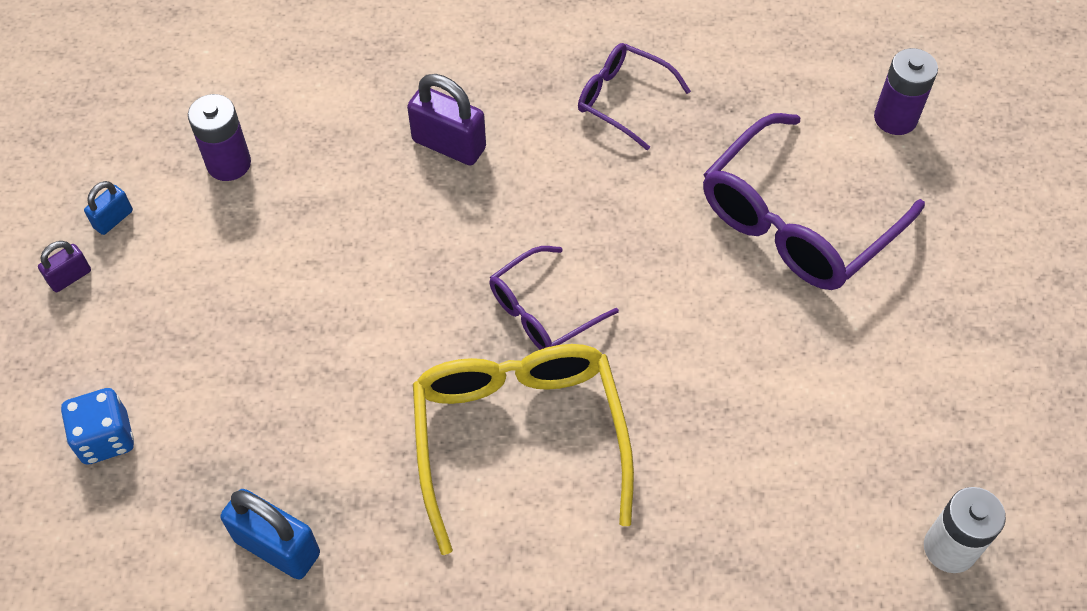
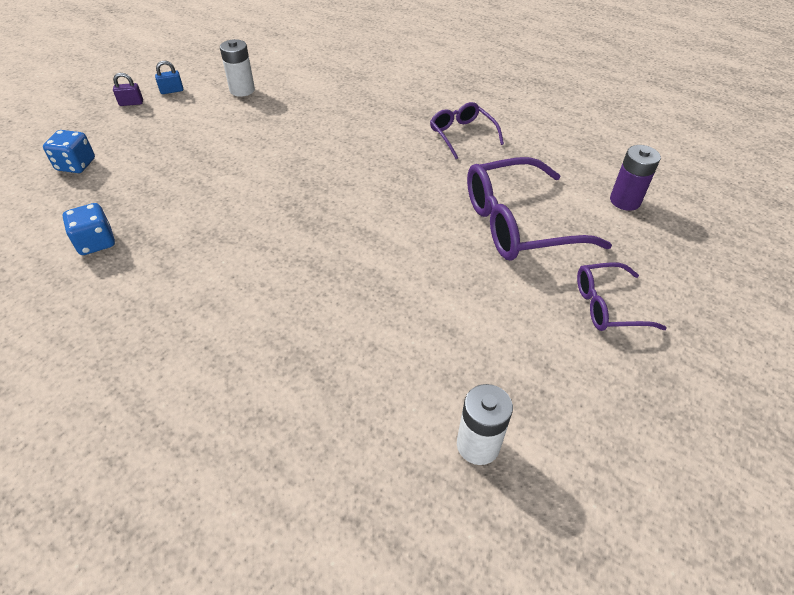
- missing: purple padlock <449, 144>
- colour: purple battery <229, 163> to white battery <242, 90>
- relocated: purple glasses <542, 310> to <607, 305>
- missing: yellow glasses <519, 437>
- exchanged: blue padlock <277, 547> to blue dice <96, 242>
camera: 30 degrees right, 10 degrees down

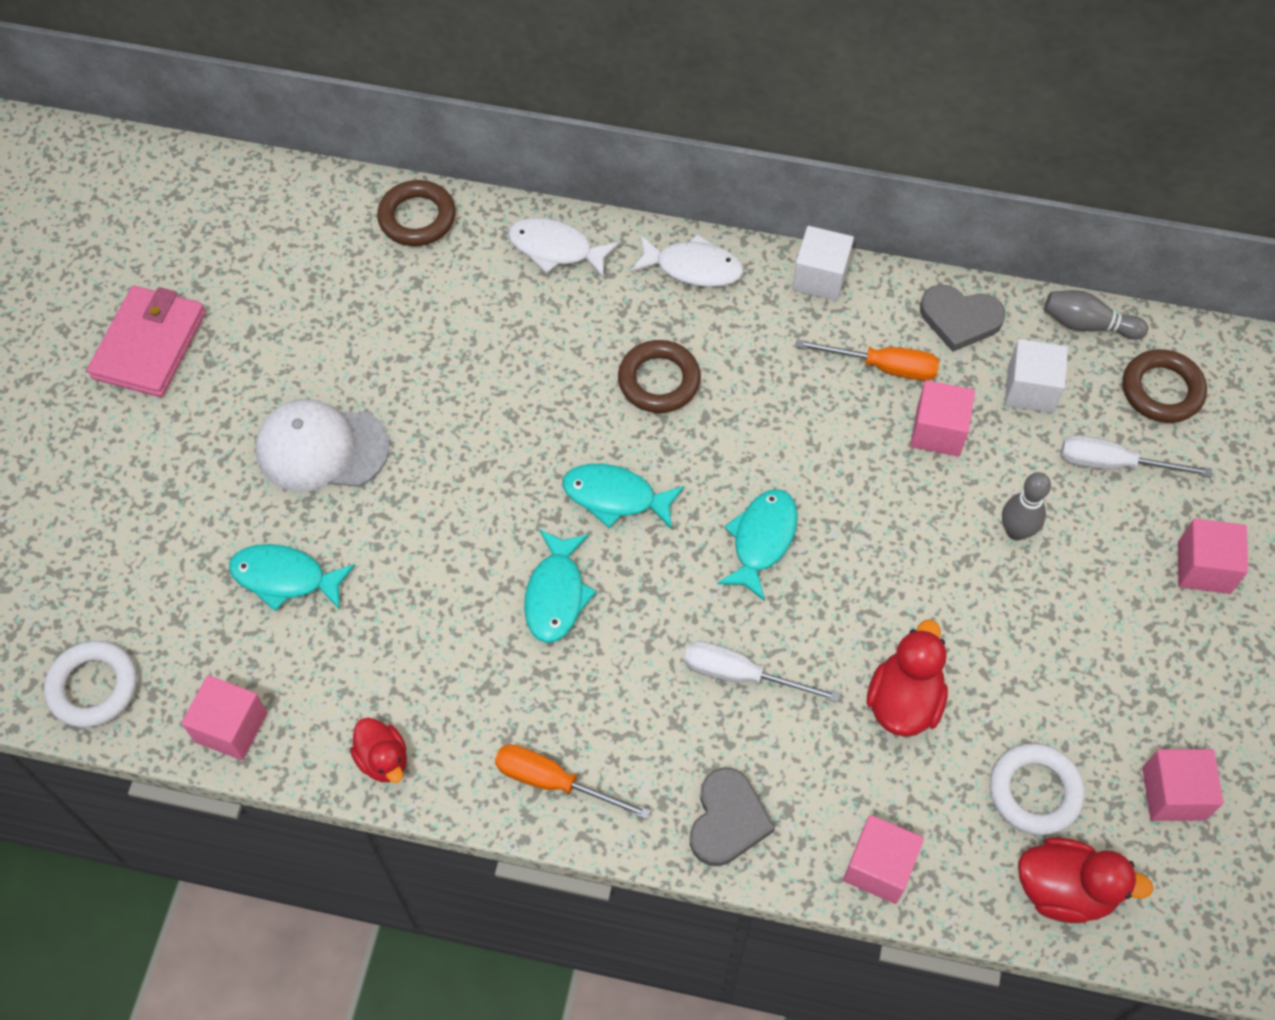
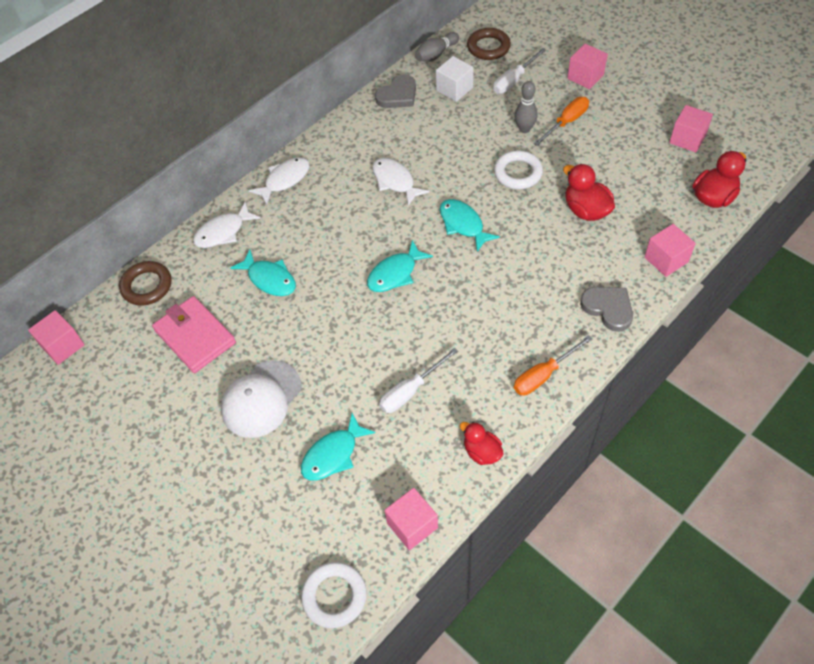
- missing: white cube <820, 277>
- relocated: pink wallet <149, 345> to <195, 337>
- relocated: orange screwdriver <883, 367> to <566, 122>
- missing: brown ring <659, 380>
- relocated: pink cube <938, 431> to <63, 346>
- relocated: turquoise fish <556, 594> to <269, 279>
- relocated: white screwdriver <741, 675> to <410, 391>
- spun: red duck <383, 759> = <481, 452> 135 degrees counterclockwise
- relocated: white ring <1034, 791> to <518, 173>
- appeared: white fish <395, 181>
camera: 55 degrees left, 5 degrees down

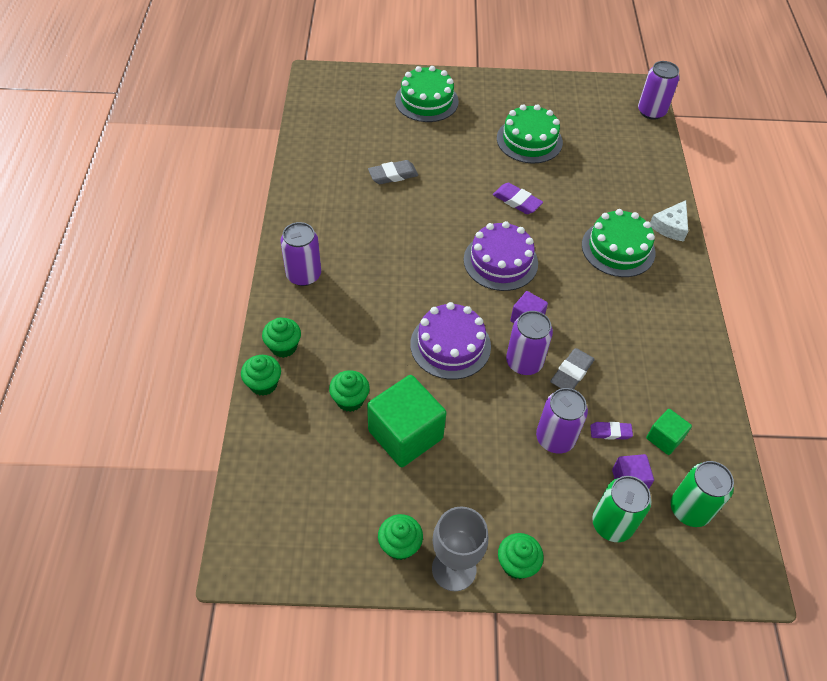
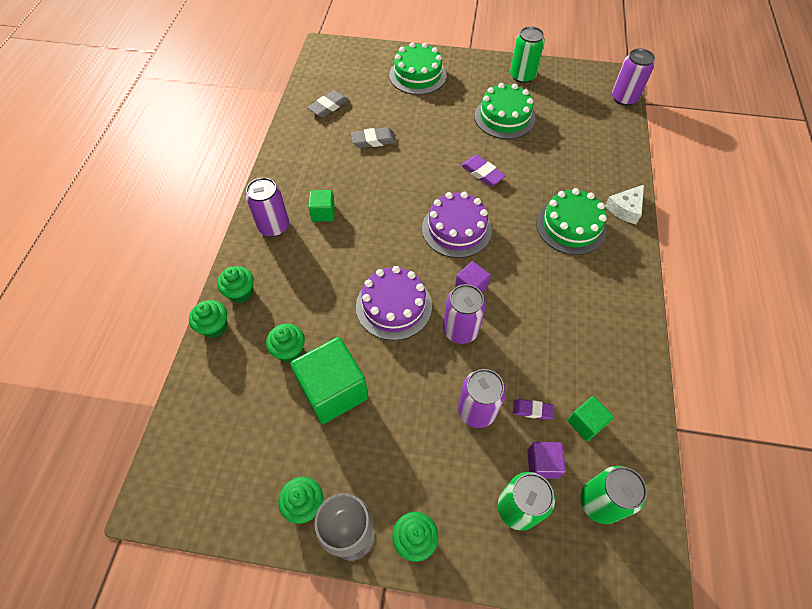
- relocated: grey eraser <571, 373> to <328, 106>
- appeared: green can <522, 76>
- appeared: green cube <323, 213>
camera: 10 degrees right, 5 degrees up

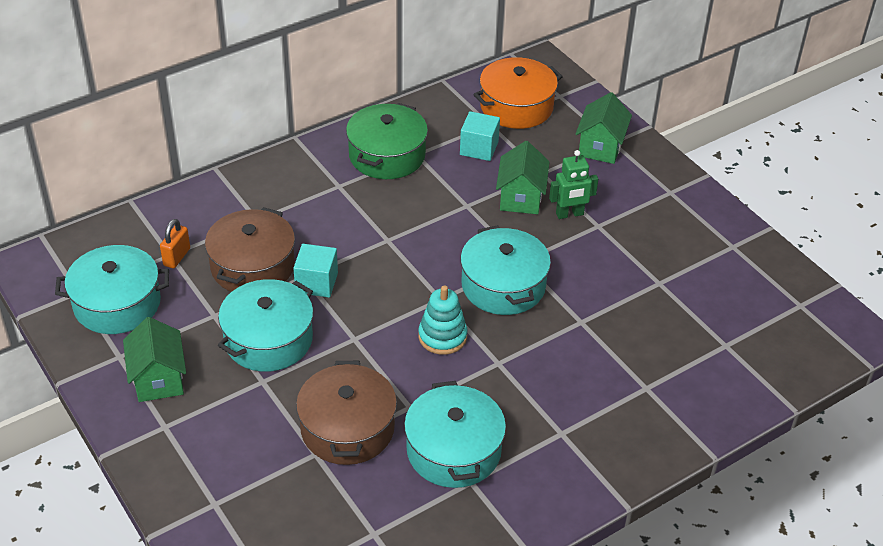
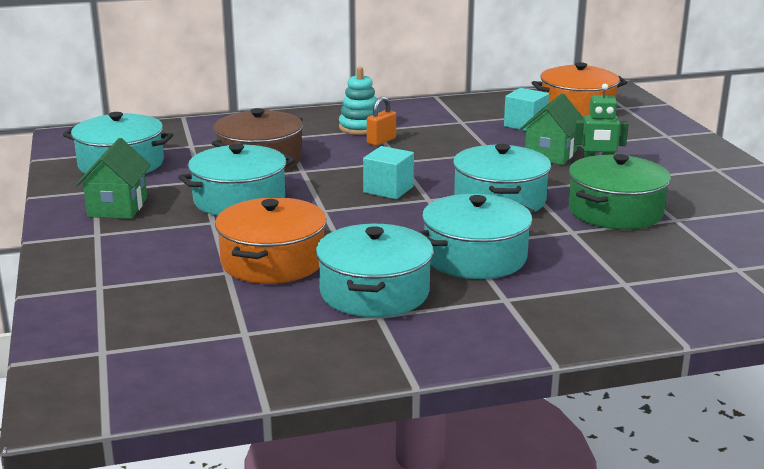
- missing: green house <600, 147>
- relocated: green pot <387, 155> to <615, 211>
- relocated: orange padlock <177, 257> to <381, 141>
- relocated: turquoise cube <316, 283> to <388, 189>
- relocated: turquoise stacking toy <442, 336> to <360, 127>
- colour: brown pot <347, 428> to orange pot <273, 261>
- appeared: turquoise pot <475, 257>
camera: 20 degrees right, 20 degrees down

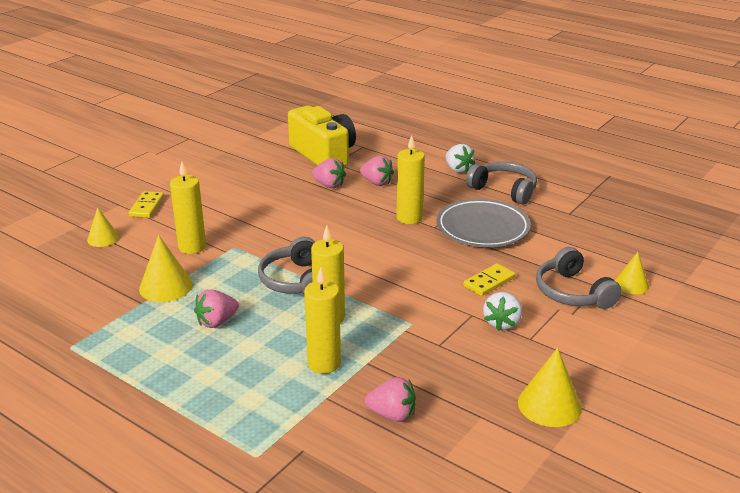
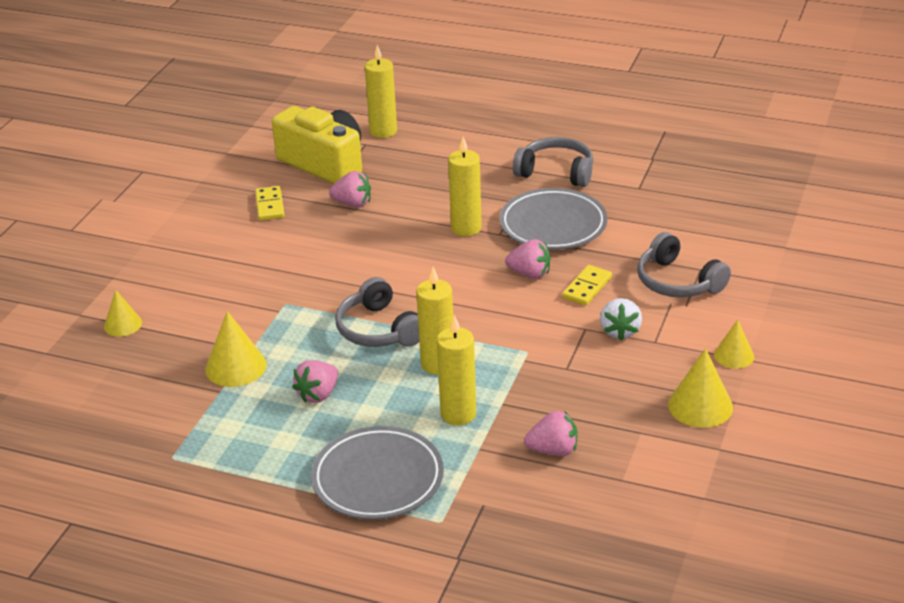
- missing: white strawberry <458, 169>
- relocated: pink strawberry <376, 183> to <530, 274>
- relocated: yellow candle <192, 247> to <383, 131>
- relocated: yellow domino <147, 206> to <270, 205>
- relocated: yellow cone <631, 284> to <734, 355>
- appeared: grey plate <378, 479>
camera: 15 degrees left, 5 degrees up

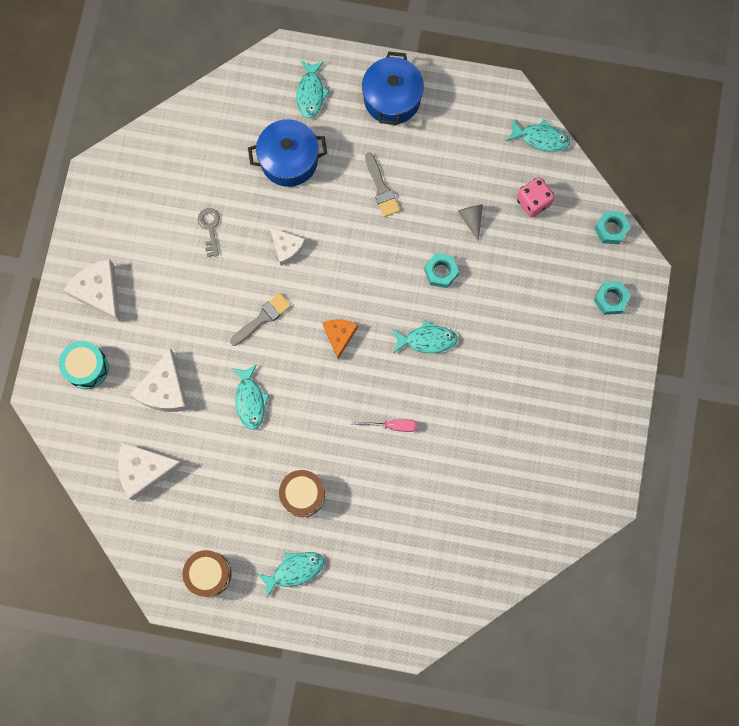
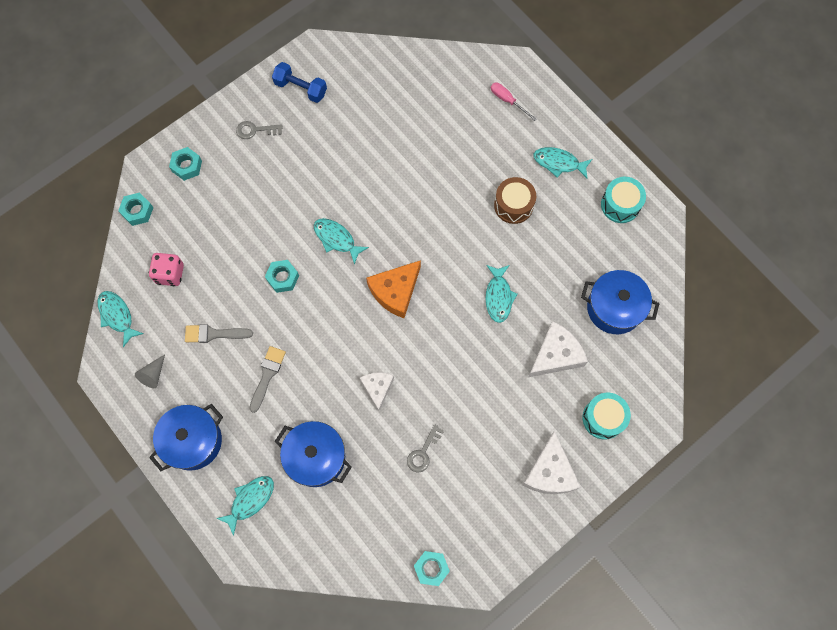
- relocated: grey cone <471, 219> to <153, 374>
- relocated: grey brush <263, 318> to <214, 334>
- size: orange cheese <339, 335> = <395, 291> x1.57
- spun: turquoise fish <250, 400> = <498, 297> 150 degrees clockwise
- relocated: pink screwdriver <393, 426> to <507, 100>
- exchanged: white cheese <144, 470> to blue pot <614, 308>
- colour: brown drum <209, 574> to turquoise drum <620, 205>
- appeared: blue dumbbell <301, 88>
- appeared: grey key <255, 130>
- appeared: turquoise nut <431, 568>
camera: 140 degrees left, 5 degrees down

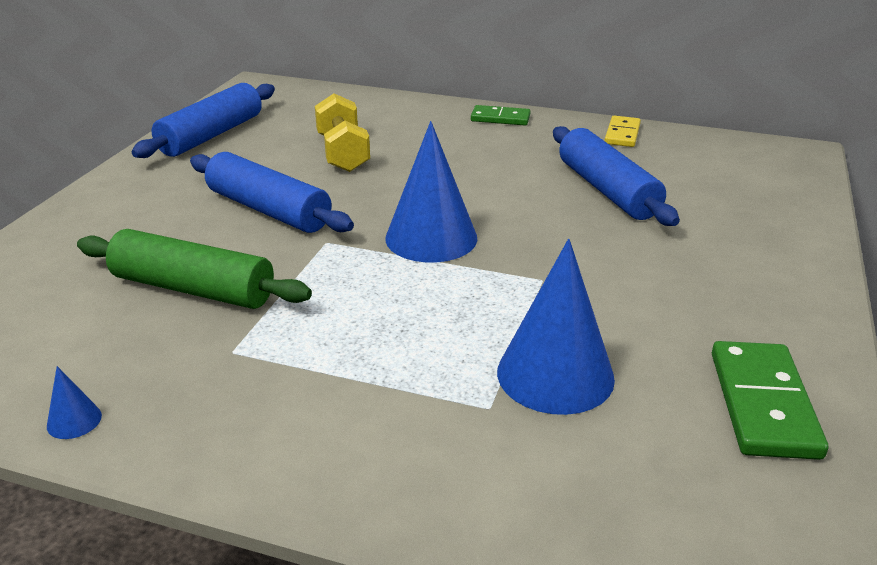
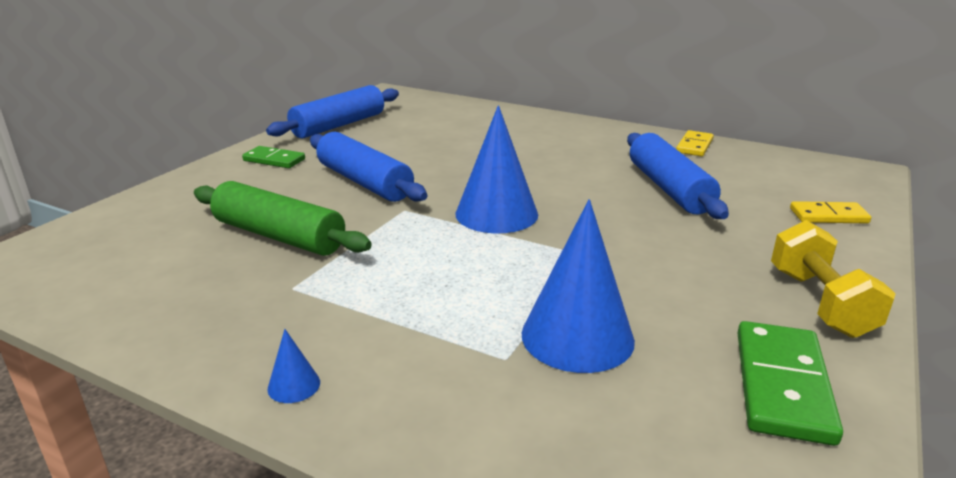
- relocated: yellow dumbbell <343, 153> to <820, 303>
- relocated: green domino <500, 118> to <274, 160>
- relocated: blue cone <74, 420> to <294, 385>
- appeared: yellow domino <828, 216>
camera: 10 degrees right, 5 degrees down

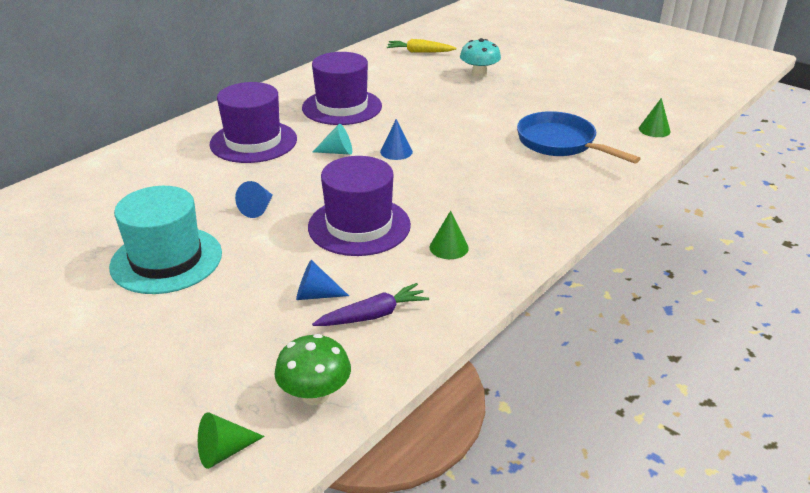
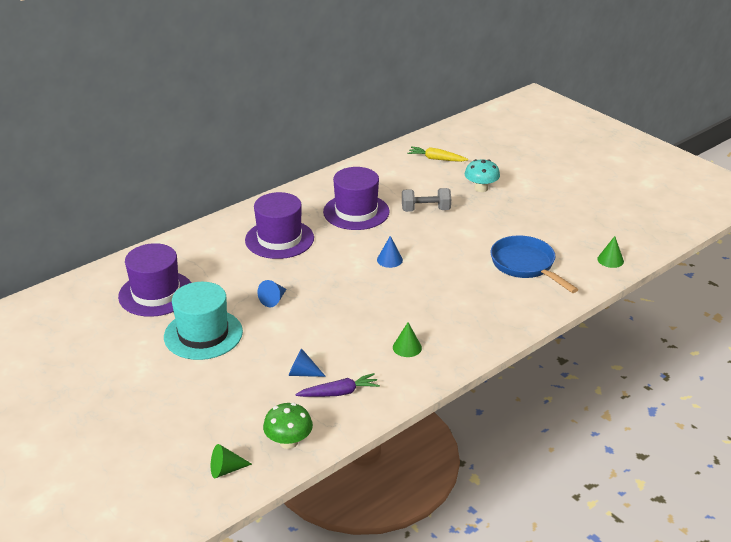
- missing: turquoise cone <337, 152>
- relocated: purple hat <359, 226> to <156, 293>
- appeared: grey dumbbell <425, 210>
camera: 10 degrees right, 0 degrees up

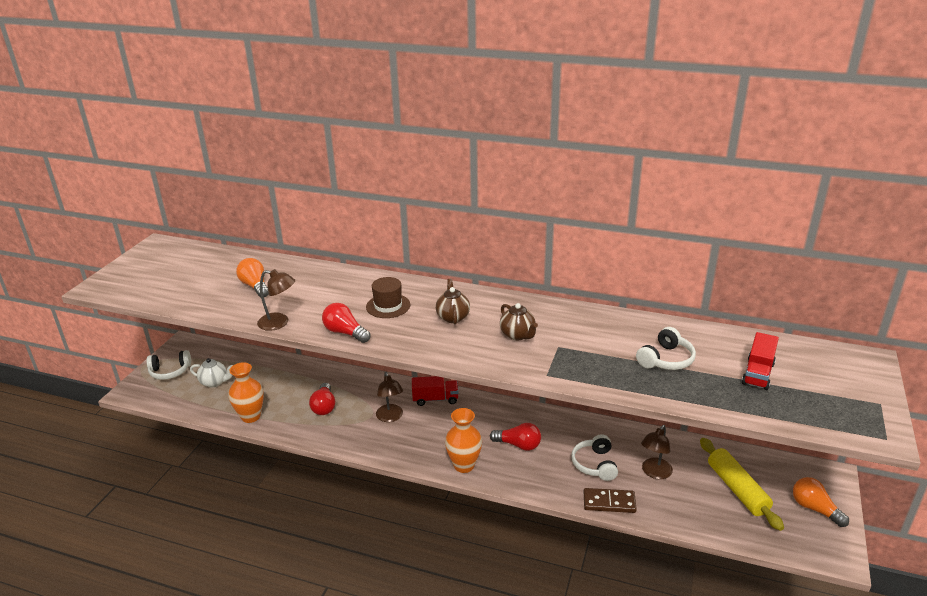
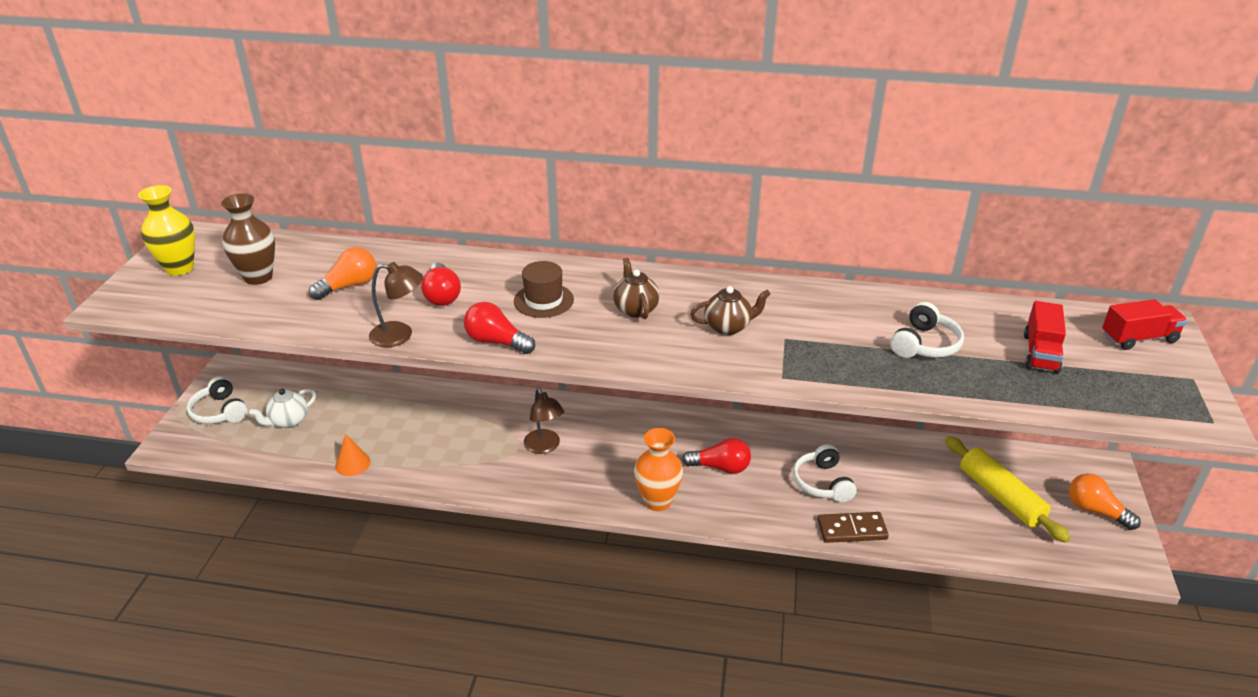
- spun: orange light bulb <255, 286> = <349, 286> 90 degrees clockwise
- spun: brown teapot <518, 335> = <728, 327> 60 degrees counterclockwise
- spun: white headphones <170, 371> = <220, 411> 75 degrees clockwise
- spun: white teapot <214, 382> = <288, 421> 135 degrees clockwise
- exchanged: orange vase <251, 416> to orange cone <352, 464>
- relocated: red truck <435, 399> to <1139, 338>
- relocated: red light bulb <324, 406> to <442, 295>
- missing: brown lamp <654, 473>
- appeared: yellow vase <179, 268>
- appeared: brown vase <258, 277>
camera: 10 degrees left, 5 degrees up

